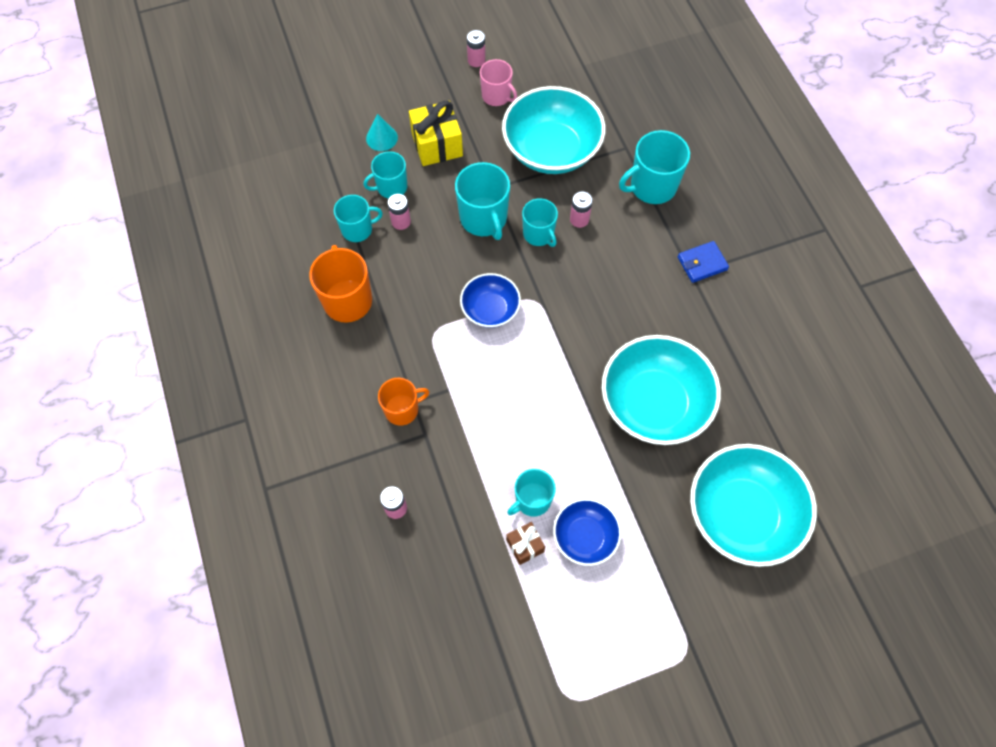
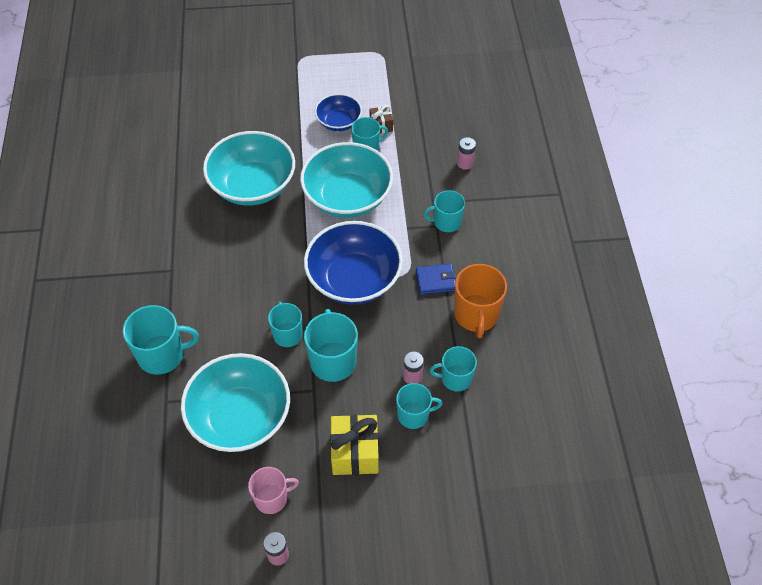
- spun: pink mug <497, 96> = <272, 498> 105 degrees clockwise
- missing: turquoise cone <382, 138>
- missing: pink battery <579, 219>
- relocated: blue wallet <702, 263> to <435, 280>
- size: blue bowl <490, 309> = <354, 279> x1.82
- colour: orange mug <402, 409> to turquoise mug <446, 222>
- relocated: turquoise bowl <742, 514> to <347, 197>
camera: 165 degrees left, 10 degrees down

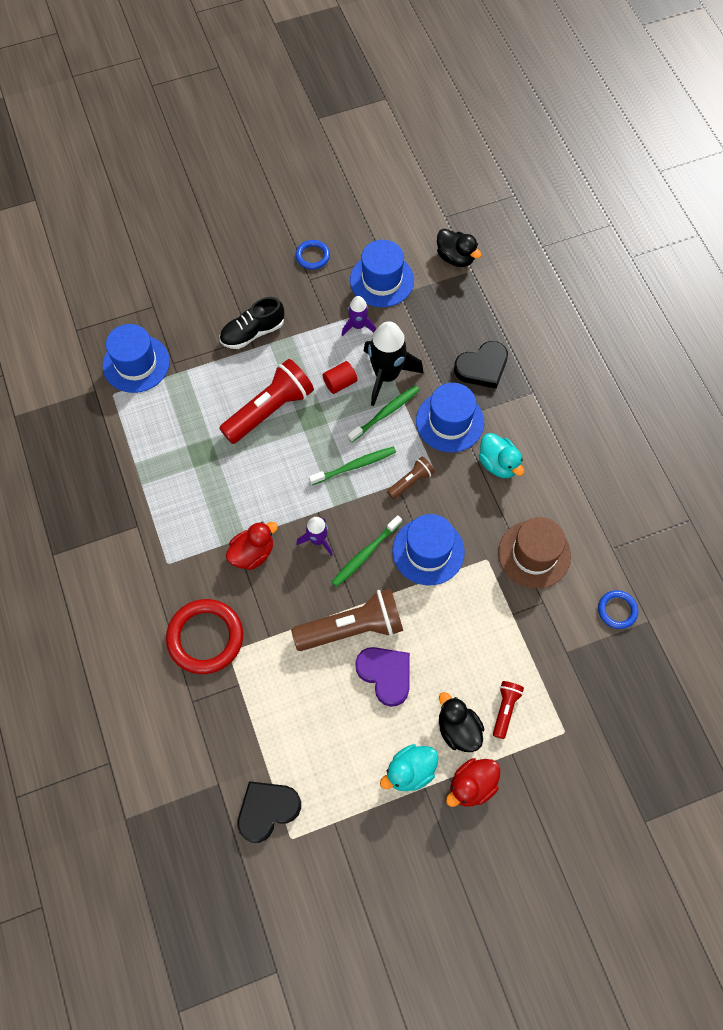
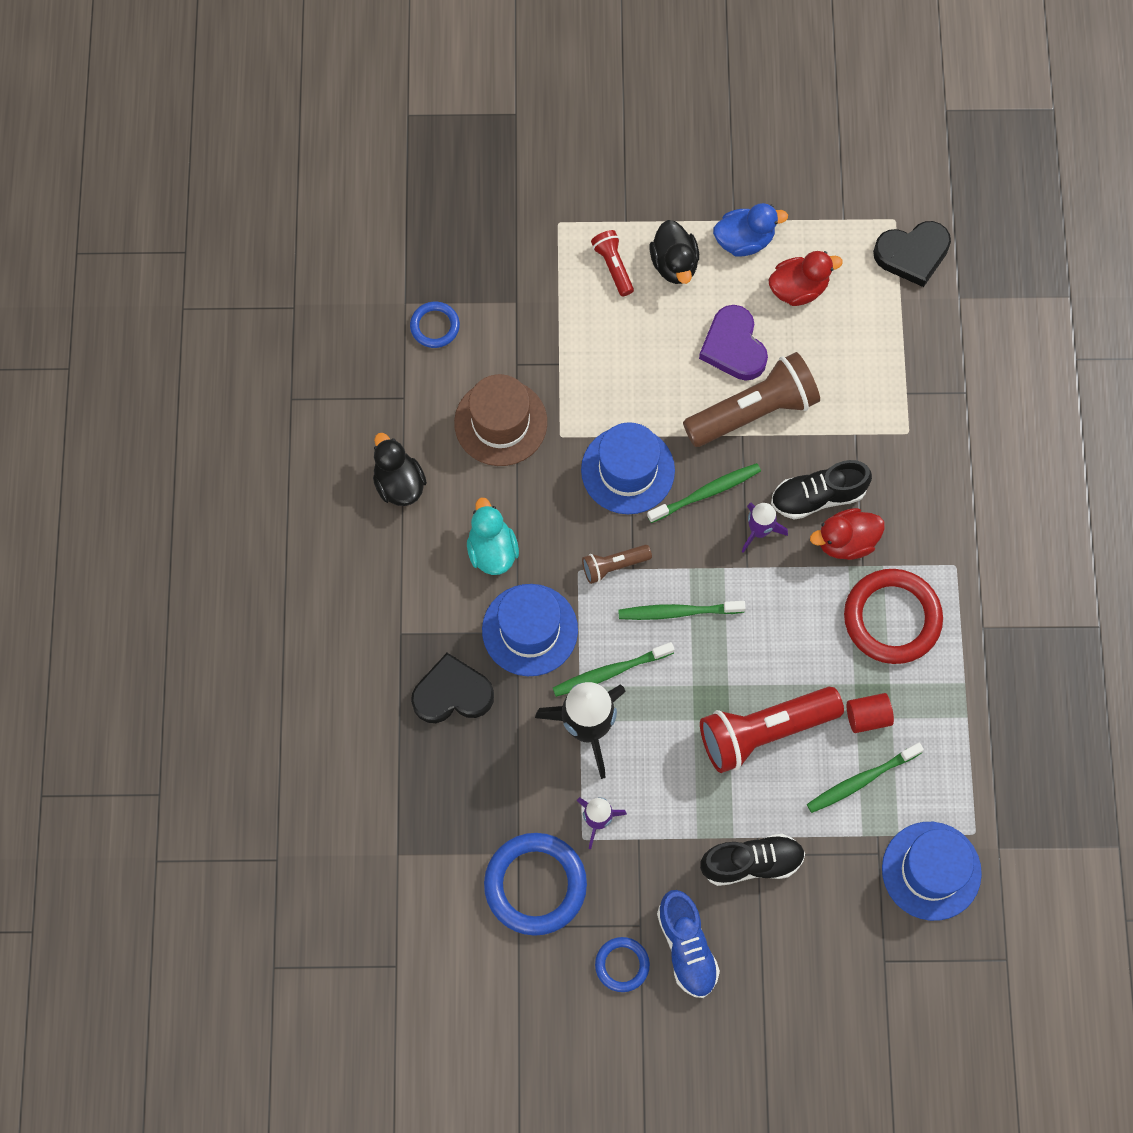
- relocated: black duck <455, 258> to <399, 483>
- exchanged: blue hat <382, 280> to blue ring <535, 885>
- relocated: red cylinder <340, 383> to <867, 716>
- spun: brown flashlight <352, 628> = <753, 411> 150 degrees clockwise
- relocated: red ring <205, 638> to <892, 618>
- spun: red flashlight <505, 709> = <613, 266> 120 degrees clockwise
- colour: turquoise duck <410, 771> to blue duck <744, 240>
- relocated: red duck <472, 786> to <798, 288>
- appeared: black shoe <818, 496>
- appeared: green toothbrush <861, 780>
- appeared: blue shoe <686, 947>
camera: 160 degrees left, 5 degrees up

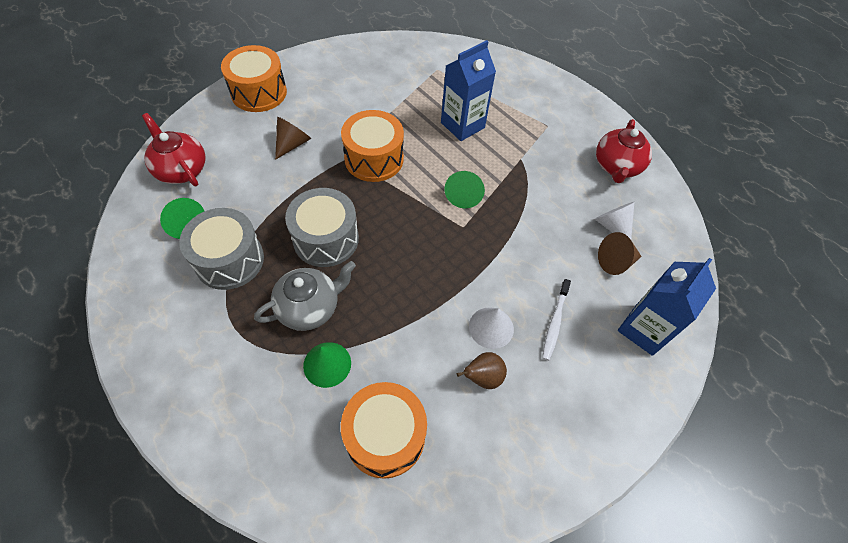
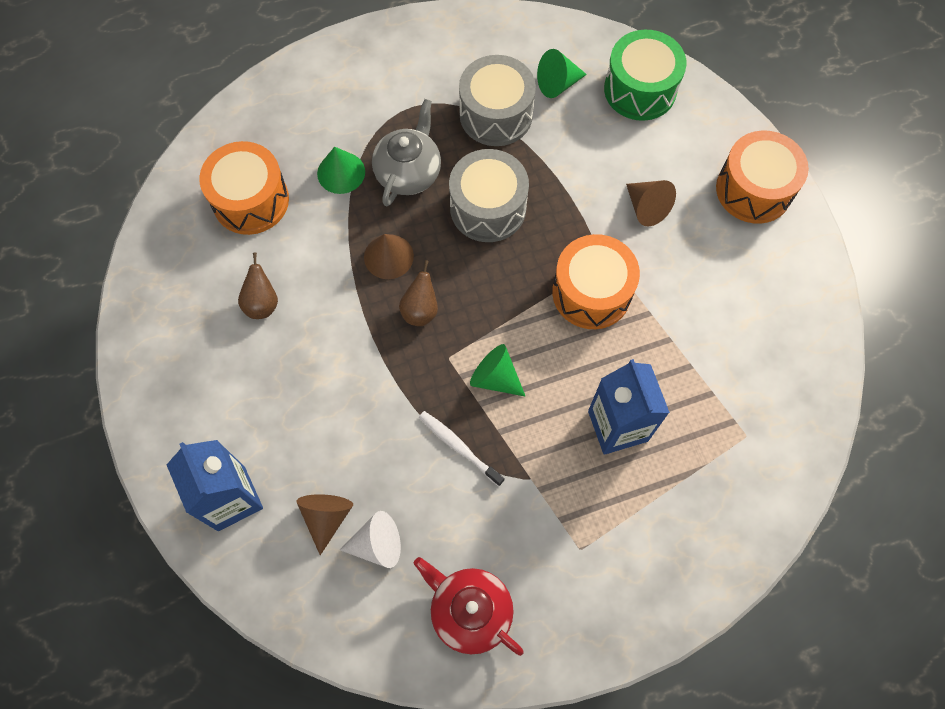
- exchanged: red teapot <181, 169> to green drum <640, 89>
- spun: grey teapot <309, 307> = <408, 172> 150 degrees counterclockwise
- relocated: white toothbrush <554, 322> to <459, 447>
- missing: white cone <491, 327>
- appeared: brown cone <388, 256>
- appeared: brown pear <420, 310>
camera: 115 degrees right, 10 degrees up

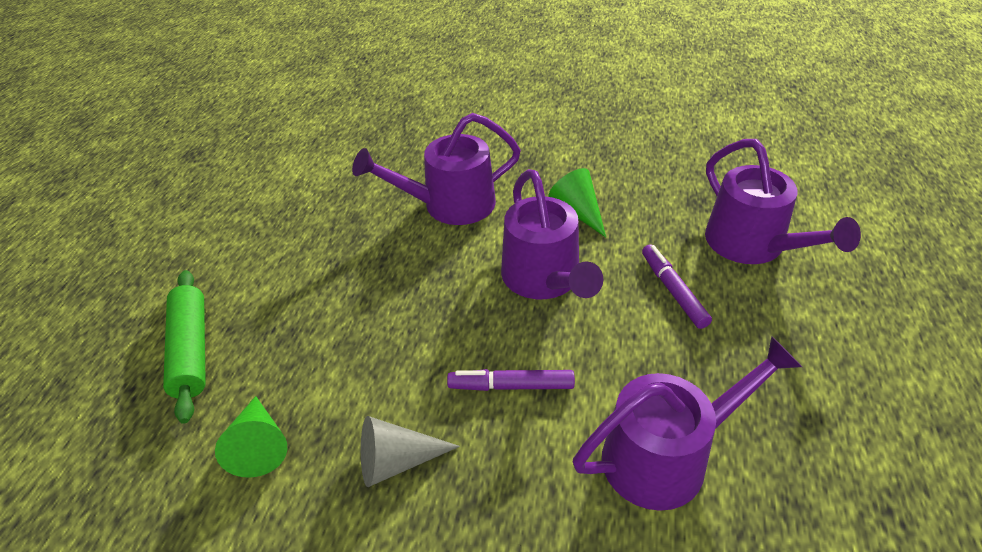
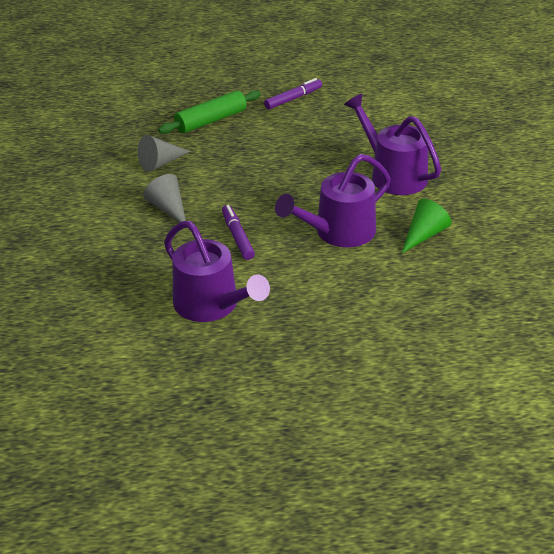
- missing: purple watering can <752, 245>
- relocated: purple marker <673, 290> to <293, 99>
- colour: green cone <259, 445> to grey cone <160, 163>
camera: 70 degrees right, 5 degrees down

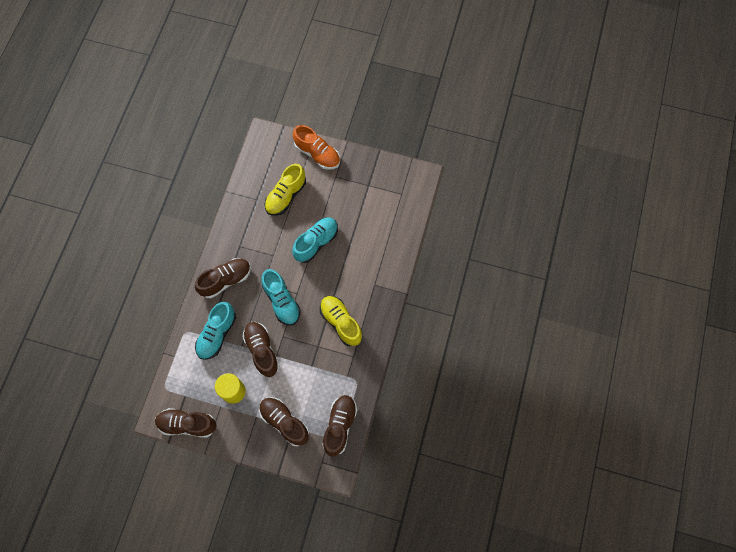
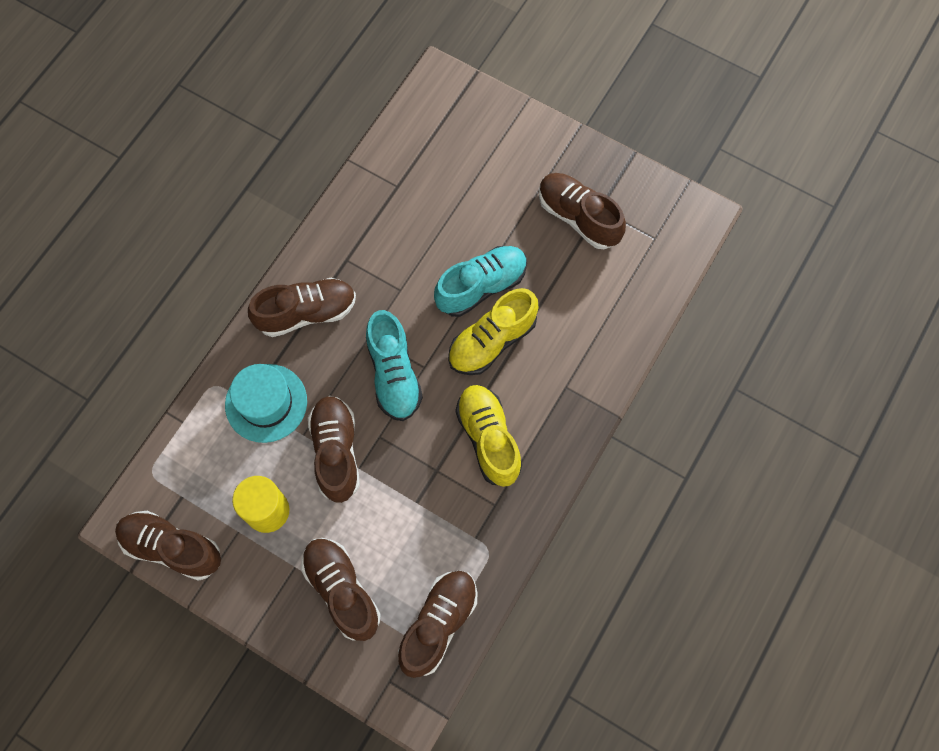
- missing: orange shoe <317, 154>
- relocated: yellow shoe <286, 196> to <492, 341>
- exchanged: turquoise shoe <217, 334> to turquoise hat <266, 403>
- appeared: brown shoe <578, 217>
camera: 15 degrees right, 0 degrees up

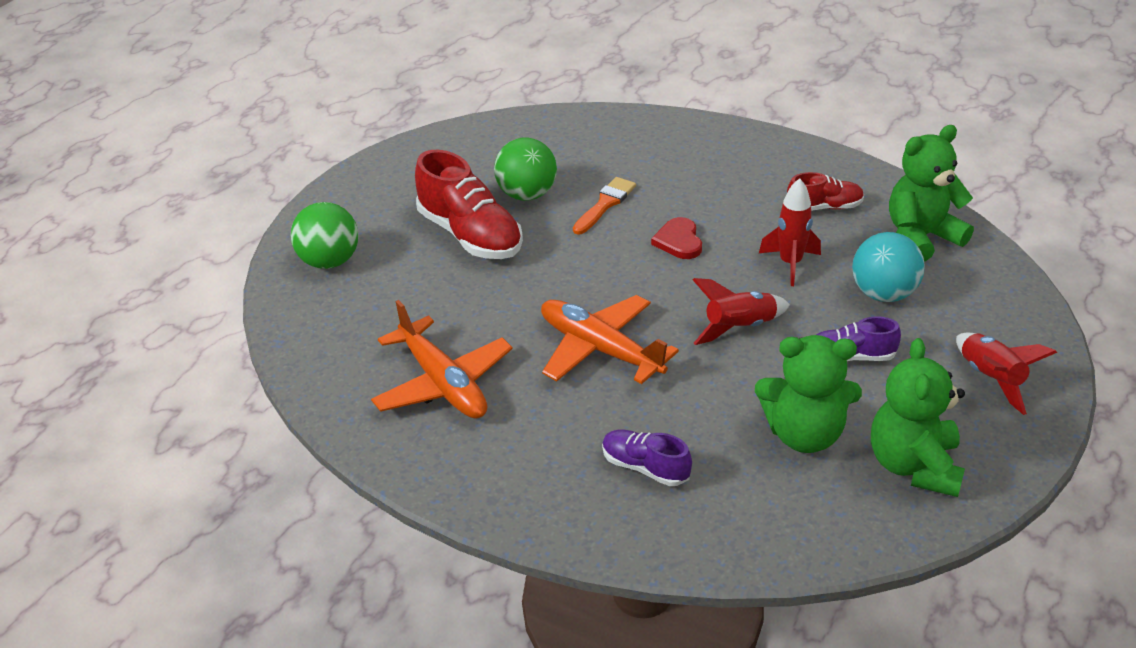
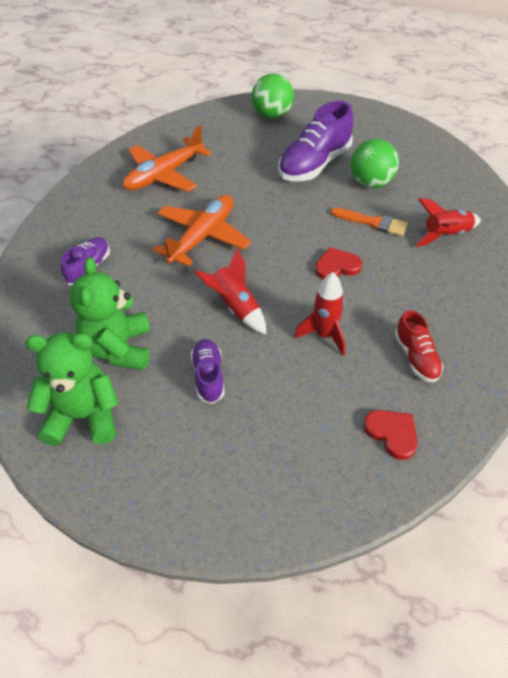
- exchanged: green teddy bear <921, 237> to red heart <392, 433>
- colour: red shoe <470, 235> to purple shoe <314, 164>
- missing: turquoise ball <883, 294>
- relocated: red rocket <990, 379> to <446, 236>
camera: 80 degrees right, 10 degrees up

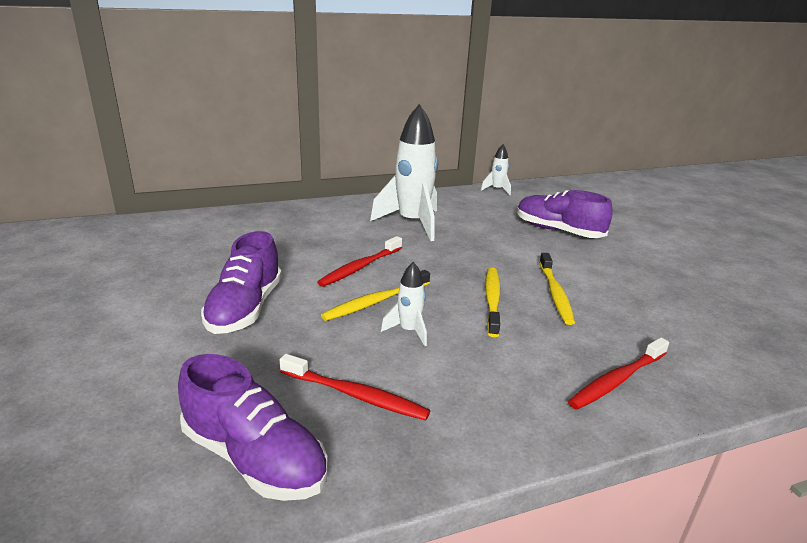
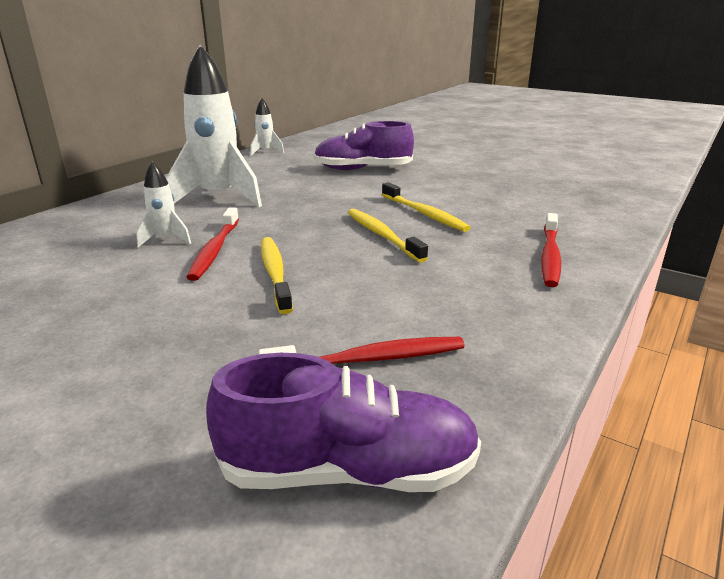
- missing: purple shoe <245, 308>
- relocated: white rocket <409, 331> to <166, 239>
- spun: yellow toothbrush <376, 301> = <275, 273> 150 degrees clockwise
camera: 35 degrees left, 0 degrees up

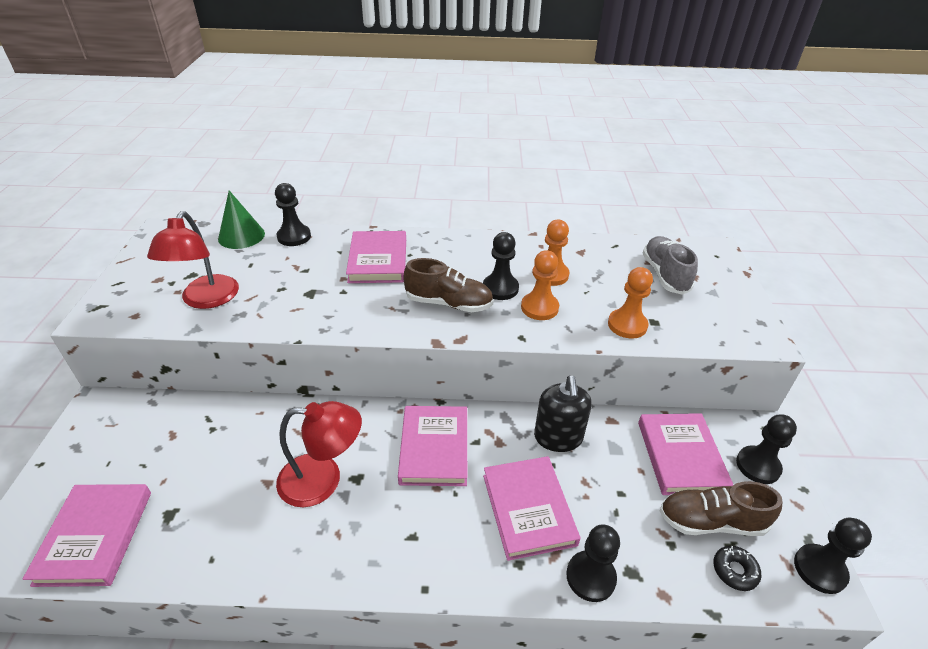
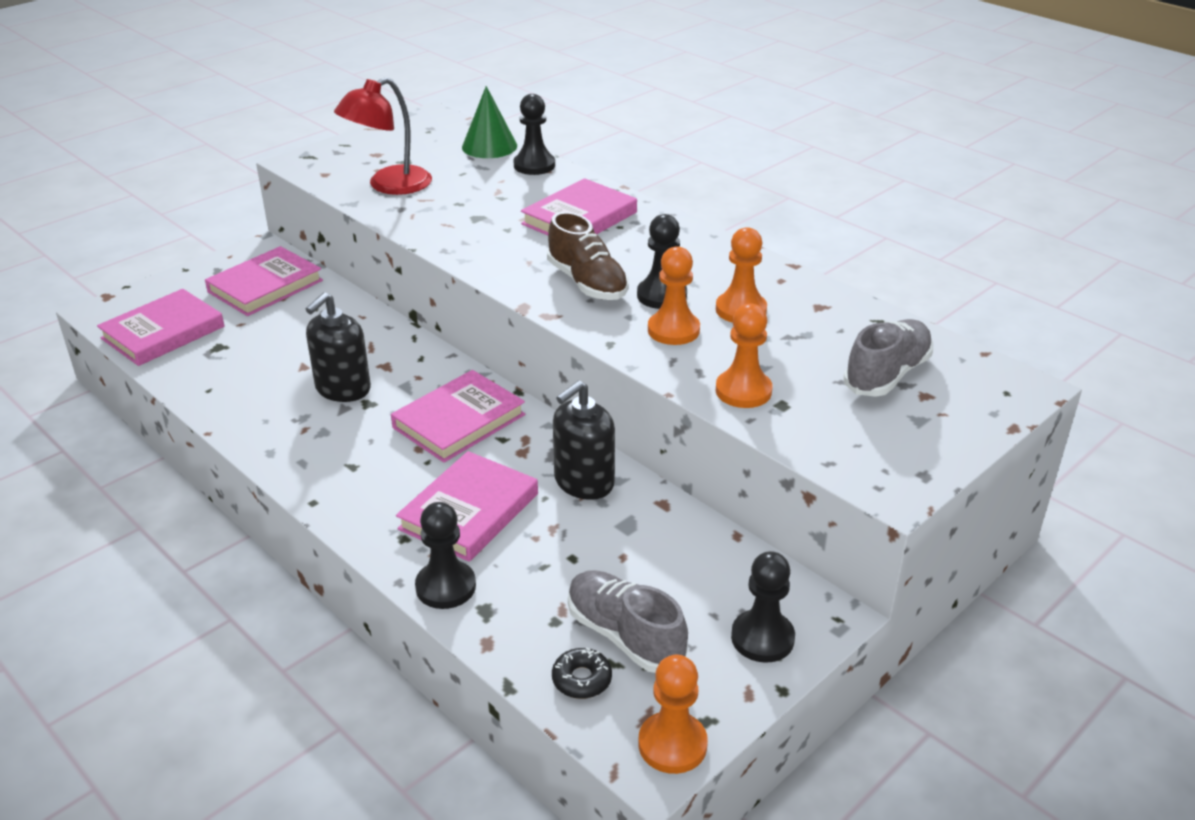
- exchanged: red lamp <323, 480> to black soap dispenser <343, 389>
- relocated: pink book <680, 456> to <265, 286>
- colour: brown shoe <711, 521> to grey shoe <624, 635>
- colour: black pawn <819, 569> to orange pawn <672, 744>
camera: 45 degrees right, 5 degrees down

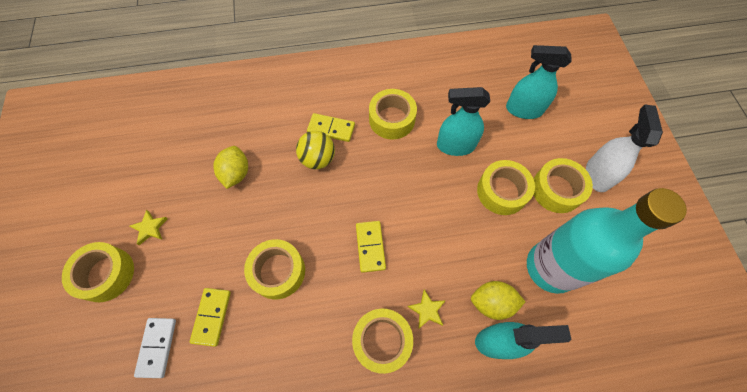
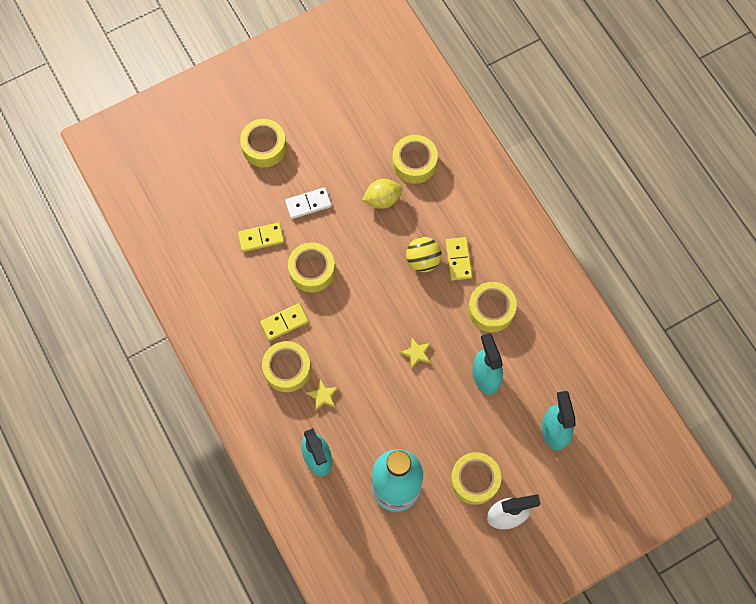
- relocated: yellow tape <502, 191> to <414, 163>
- relocated: yellow star <150, 228> to <416, 353>
- relocated: yellow domino <370, 247> to <284, 322>
- missing: yellow lemon <492, 302>
- relocated: white domino <157, 347> to <308, 204>
camera: 70 degrees right, 5 degrees up

